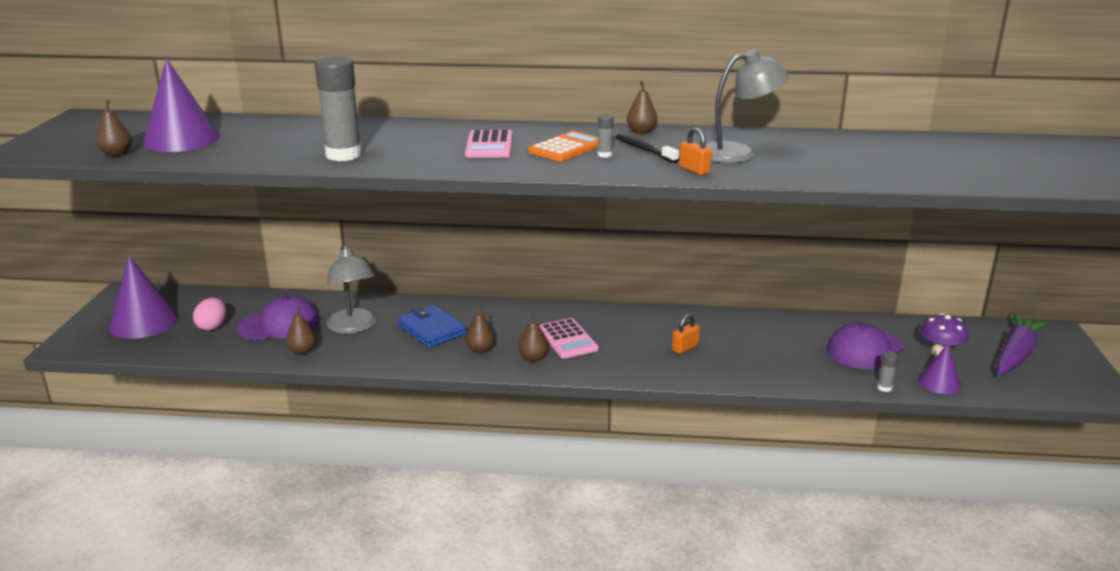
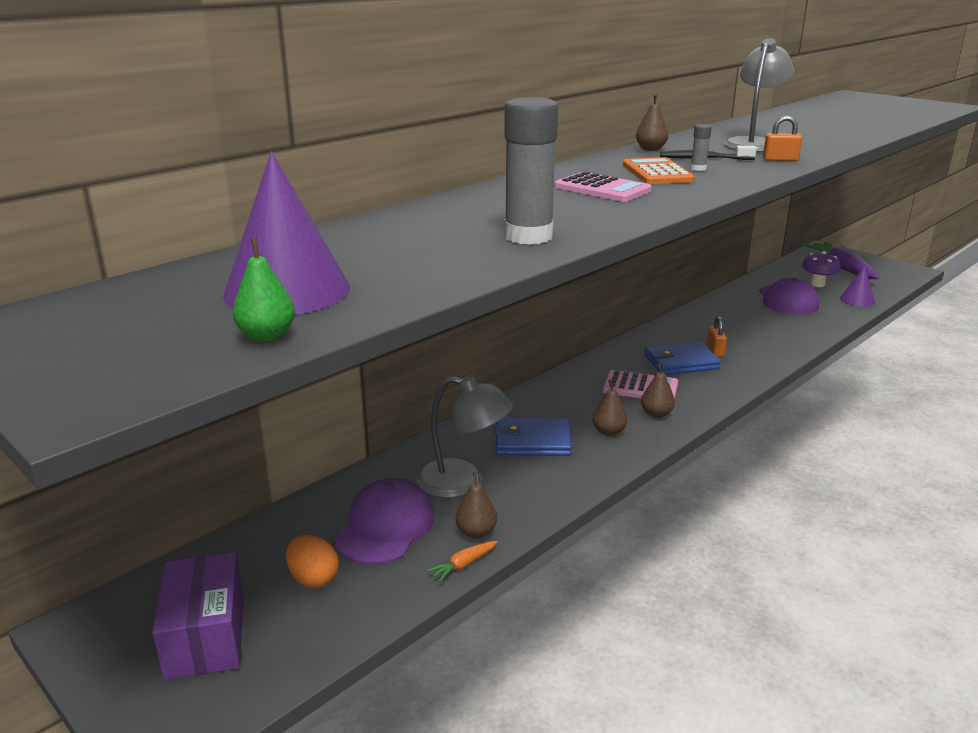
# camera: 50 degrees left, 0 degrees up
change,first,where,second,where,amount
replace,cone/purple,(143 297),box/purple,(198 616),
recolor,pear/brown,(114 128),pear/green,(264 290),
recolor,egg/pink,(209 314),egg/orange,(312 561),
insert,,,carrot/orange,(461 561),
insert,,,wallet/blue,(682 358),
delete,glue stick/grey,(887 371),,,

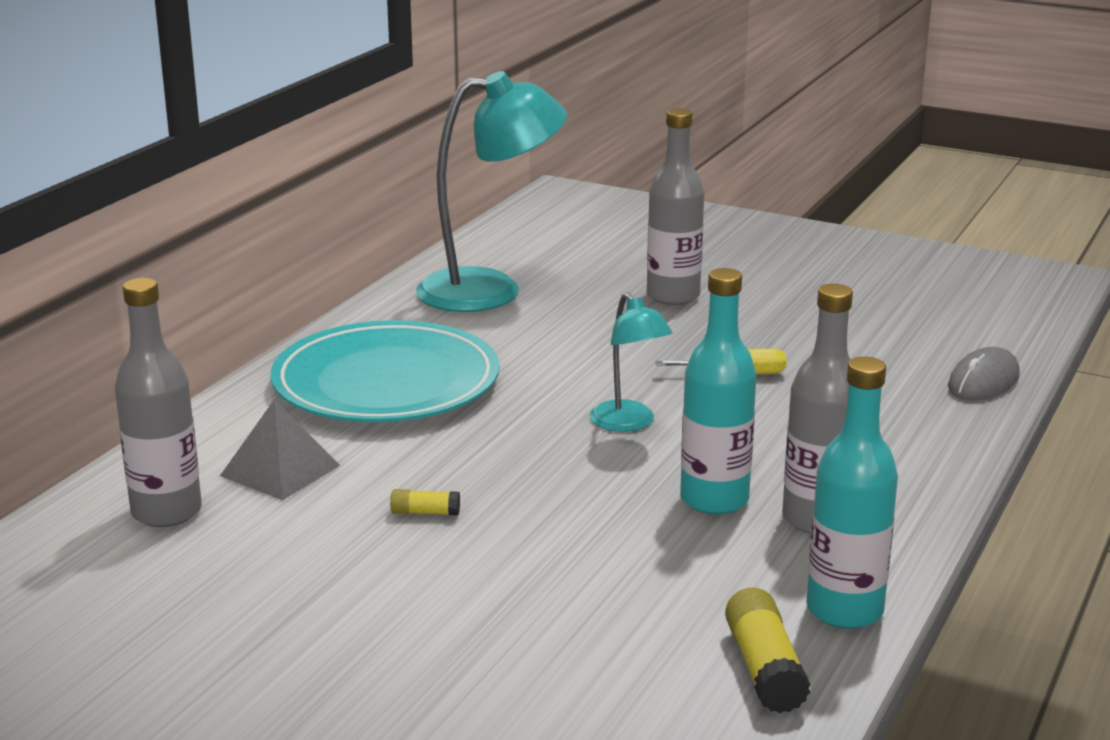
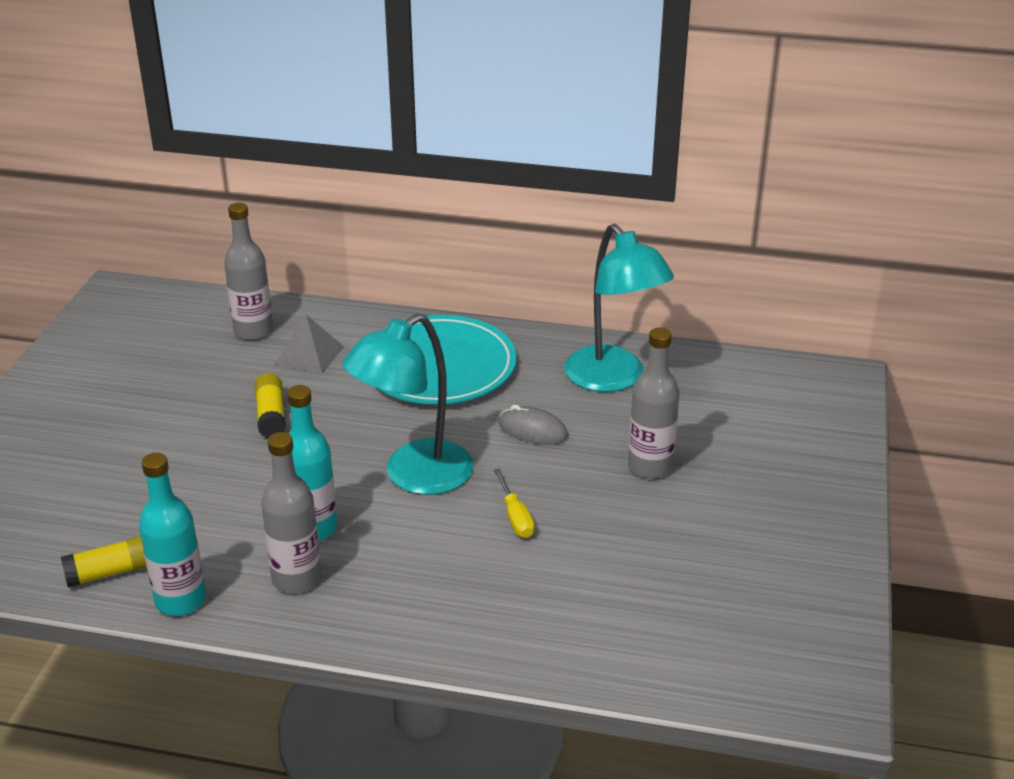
# camera: 75 degrees right, 10 degrees up
change,first,where,second,where,amount
resize,glue stick/yellow,(425 502),,(270 405),x1.85
resize,lamp/turquoise,(631 362),,(408 404),x1.87
move,mouse/grey,(984 373),,(533 425),

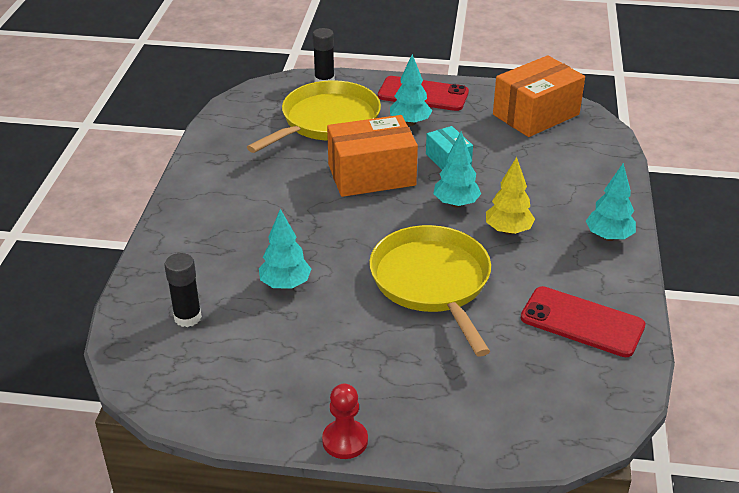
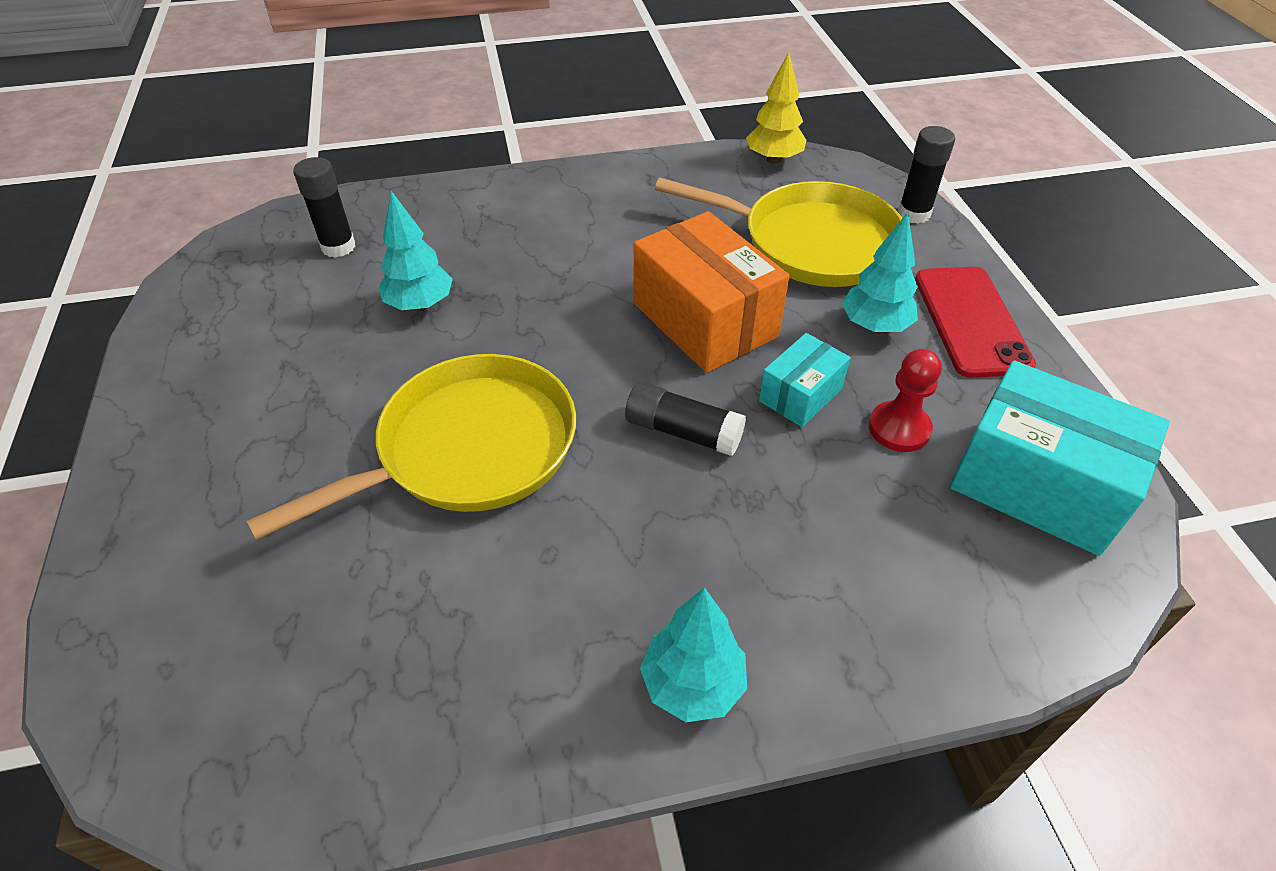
# camera: 70 degrees right, 10 degrees up
change,first,where,second,where,amount
replace,tree/turquoise,(457 170),glue stick/black,(685 419),
move,tree/yellow,(510 196),,(776 108),
move,pawn/red,(345 421),,(905 400),
recolor,box/orange,(539 96),box/turquoise,(1060 458),
delete,phone/red,(583 321),,,

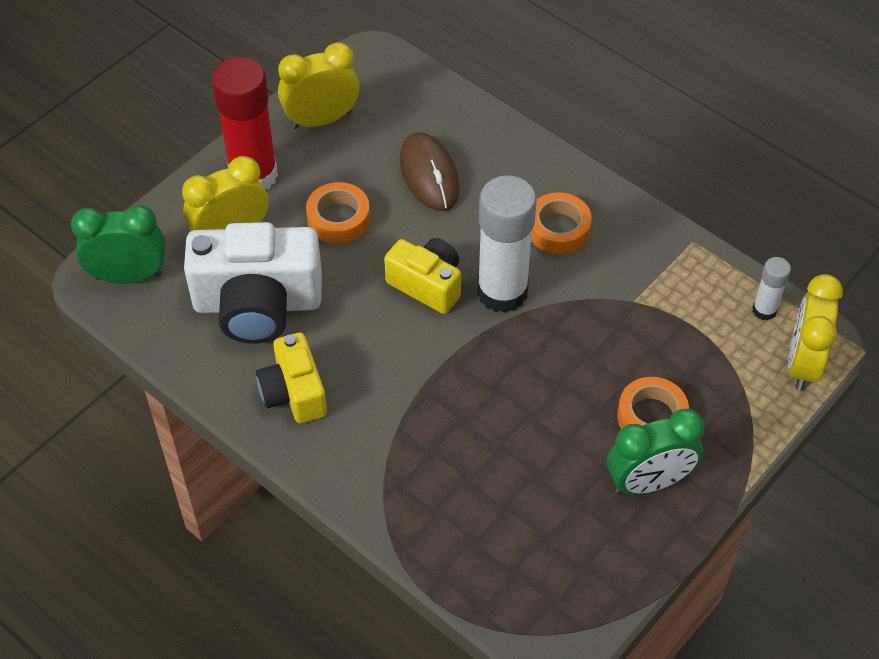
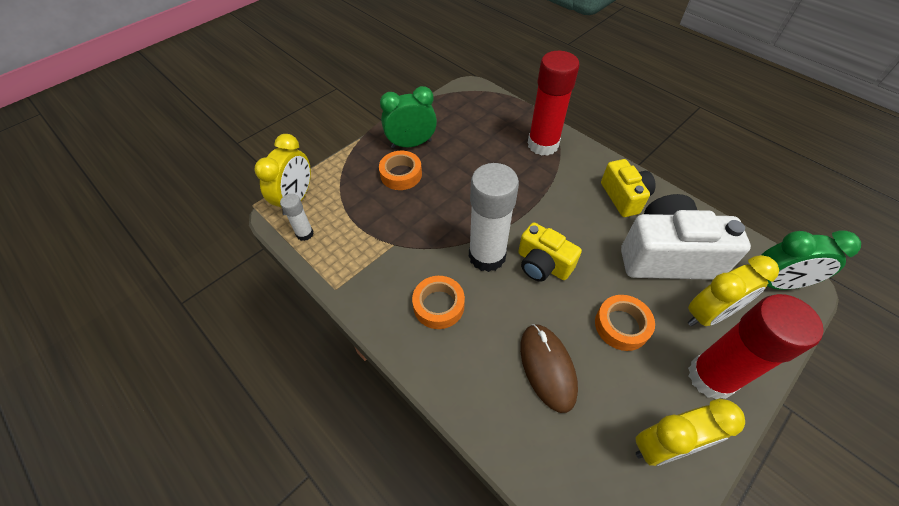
# camera: 175 degrees left, 0 degrees up
change,first,where,second,where,amount
insert,,,glue stick/red,(553 103),

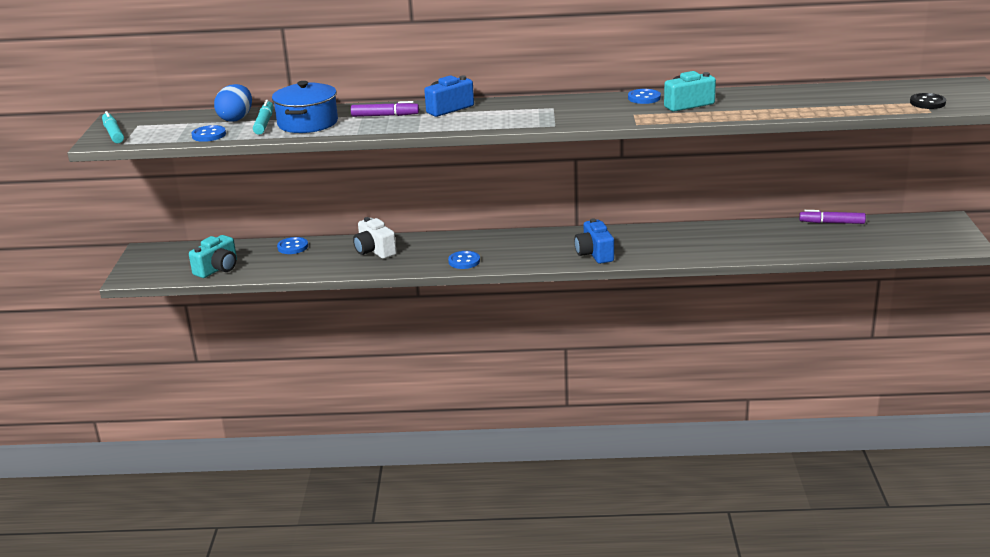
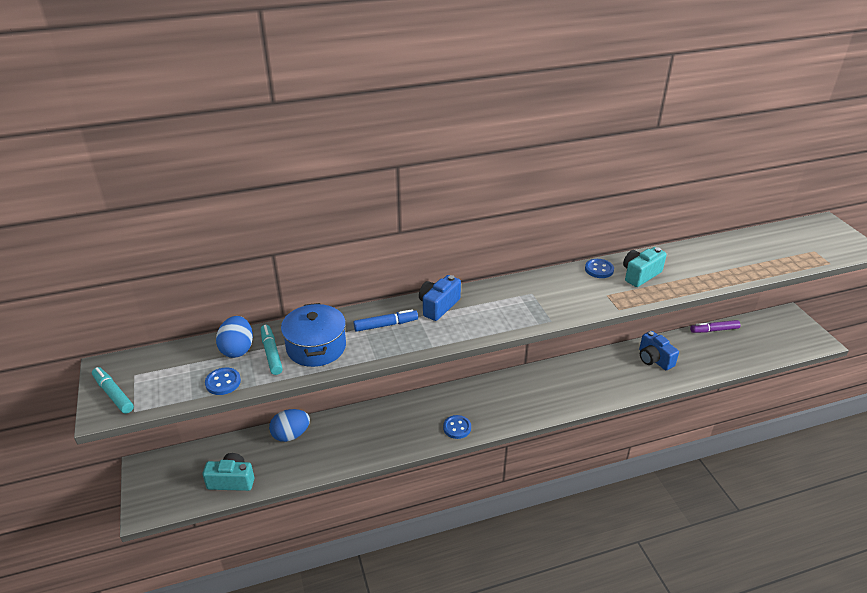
# camera: 20 degrees left, 10 degrees up
change,first,where,second,where,amount
rotate,camera/turquoise,(213 256),,(228 472),105 degrees counterclockwise
replace,button/blue,(292 245),egg/blue,(289 425),
recolor,marker/purple,(385 109),marker/blue,(385 320),
move,camera/blue,(594 241),,(659 350),
delete,camera/white,(375 238),,,
delete,button/black,(928 101),,,

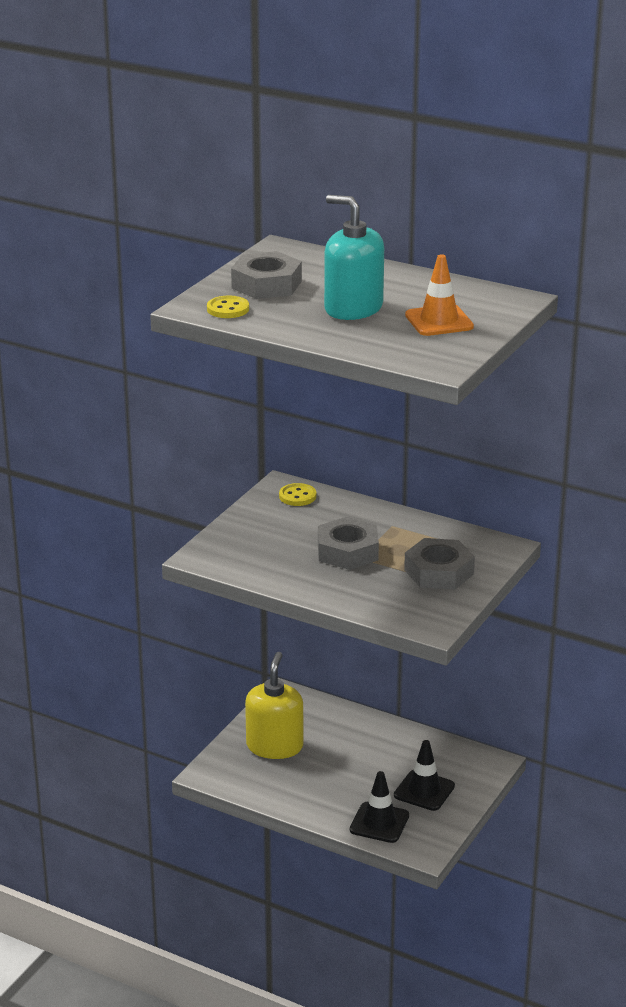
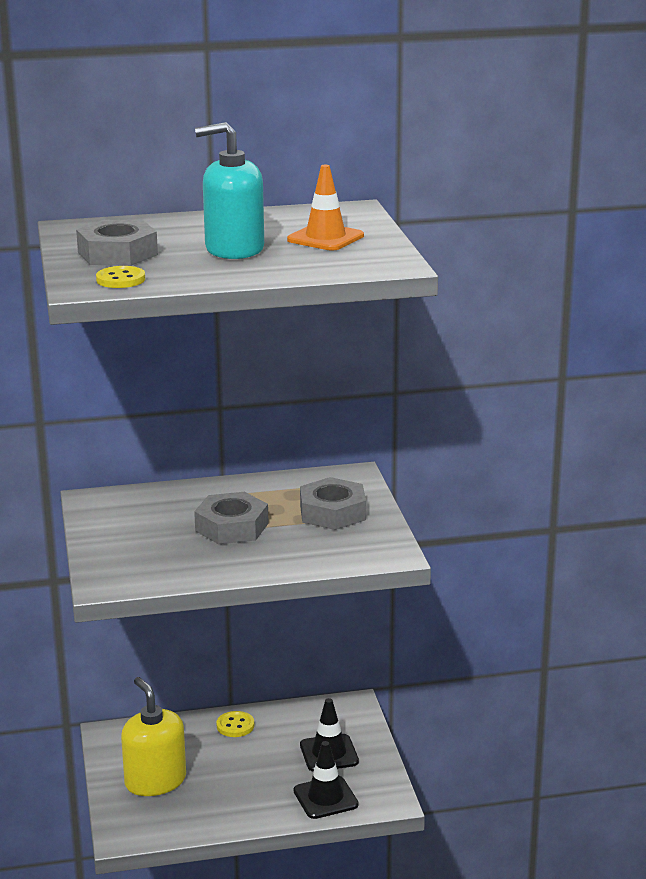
# camera: 40 degrees left, 5 degrees down
change,first,where,second,where,amount
move,button/yellow,(297 494),,(235 724),

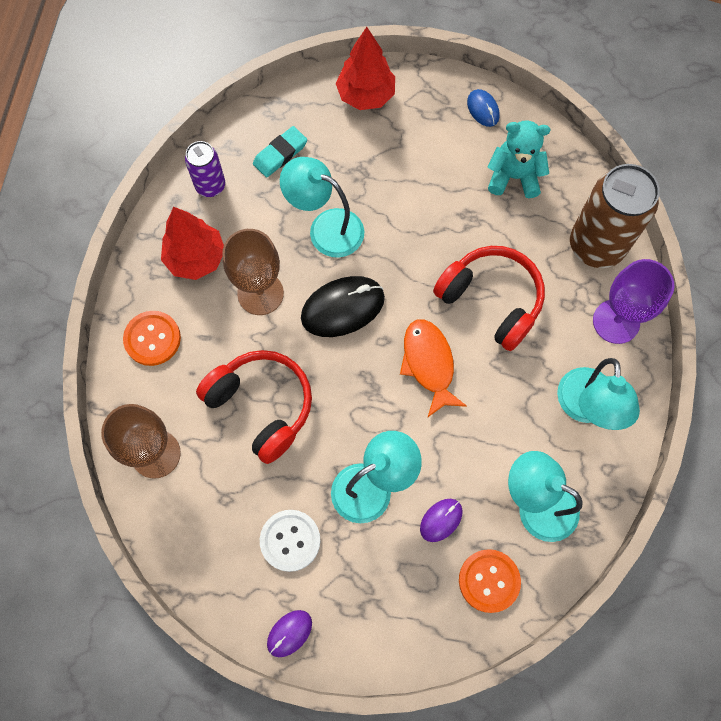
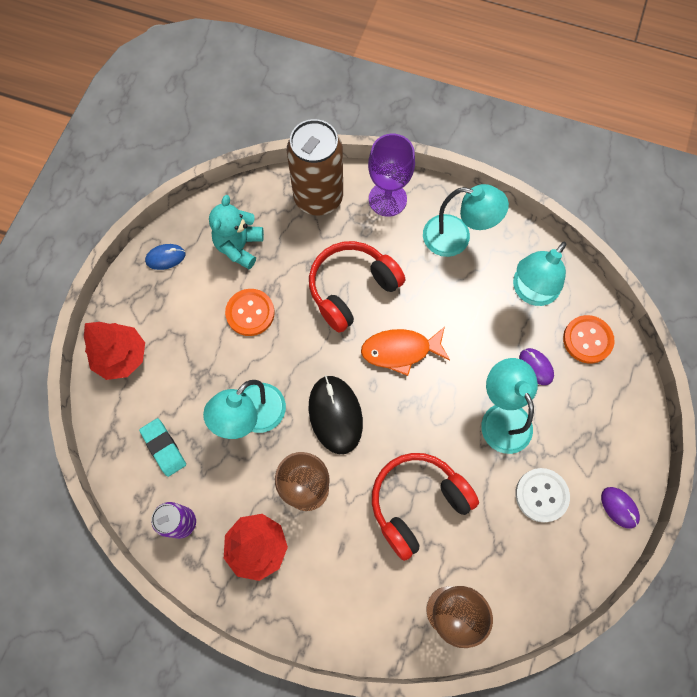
# camera: 80 degrees left, 0 degrees up
change,first,where,second,where,amount
move,button/orange,(152 338),,(250 312),

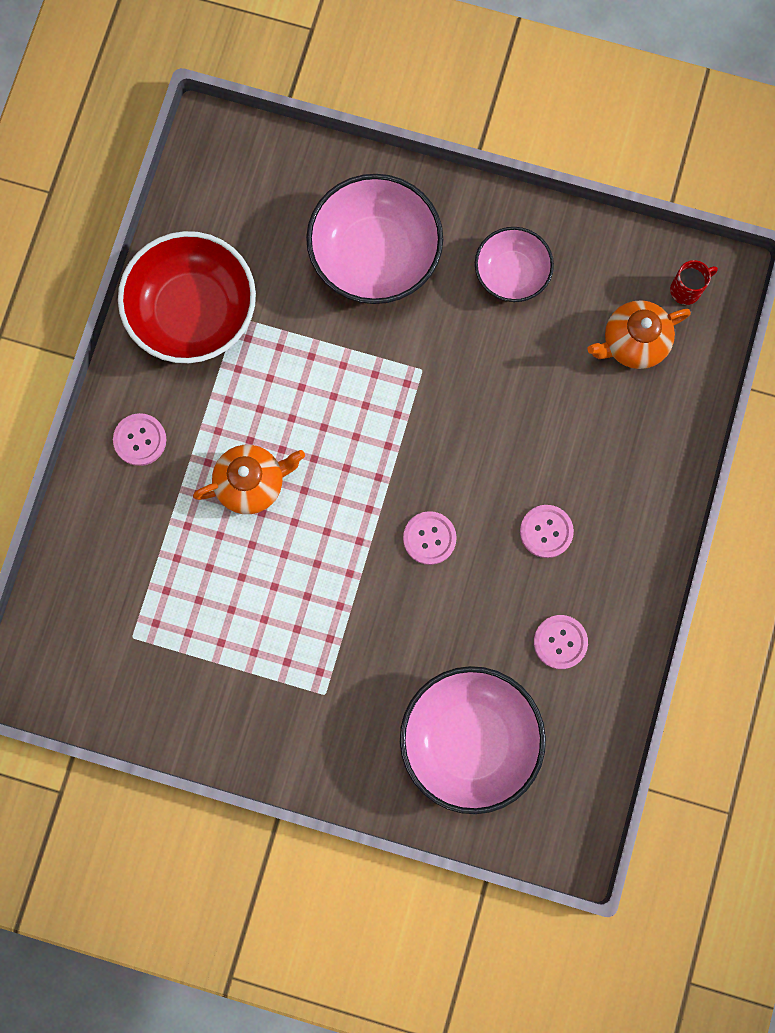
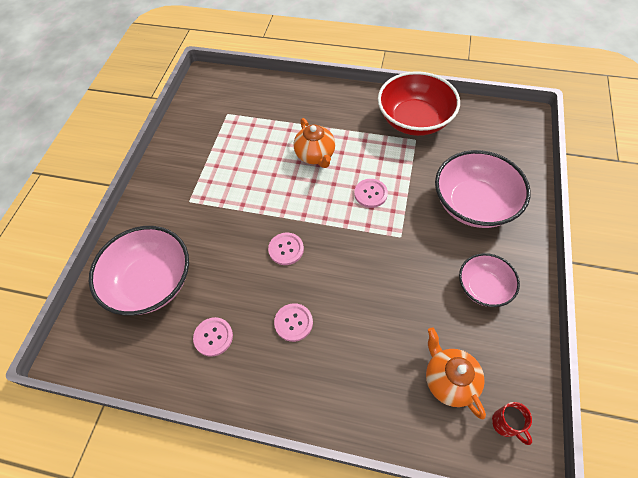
# camera: 90 degrees right, 20 degrees down
change,first,where,second,where,amount
move,button/pink,(139 439),,(371 193),

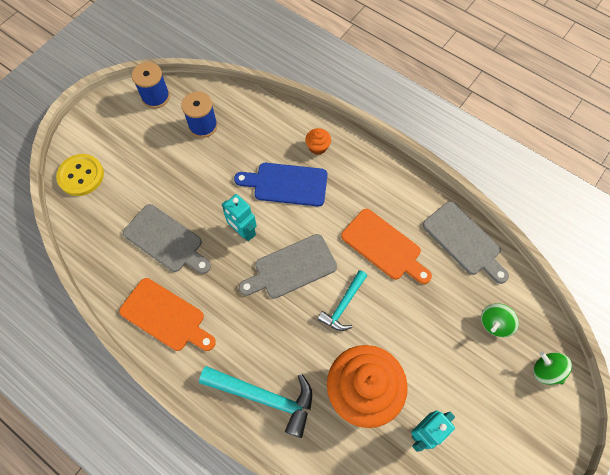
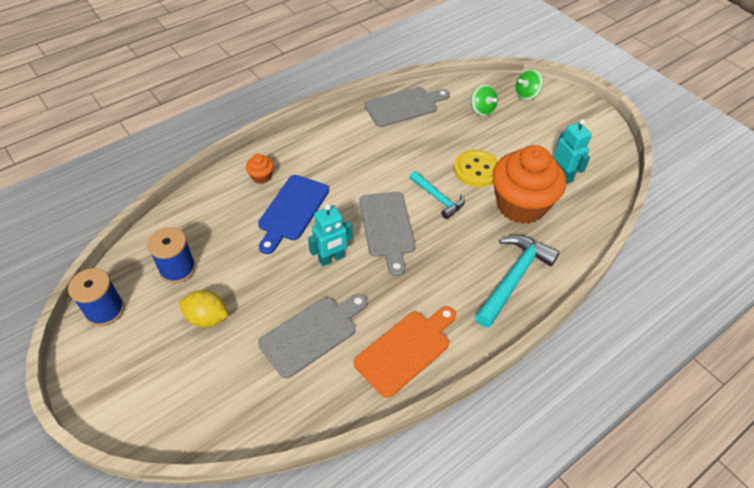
# camera: 75 degrees left, 15 degrees down
change,first,where,second,where,amount
insert,,,lemon/yellow,(203 308),
move,button/yellow,(80 175),,(476 168),
delete,cutting board/orange,(386 246),,,

